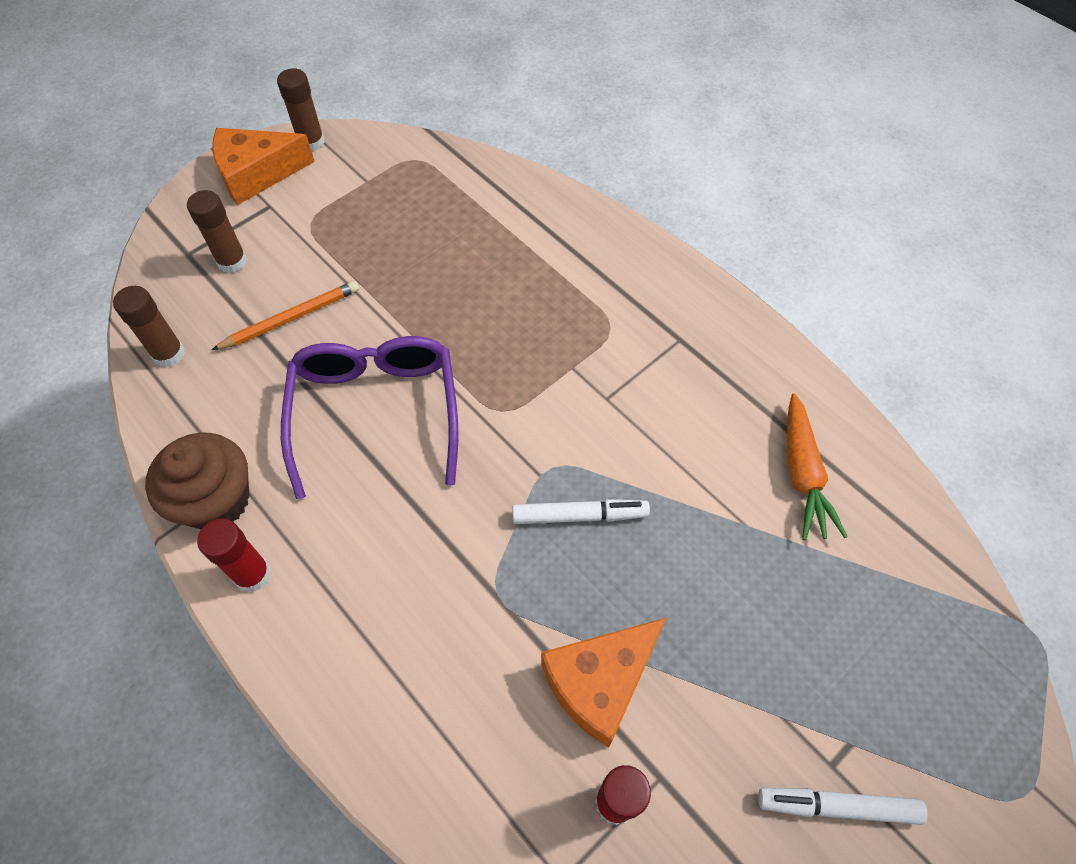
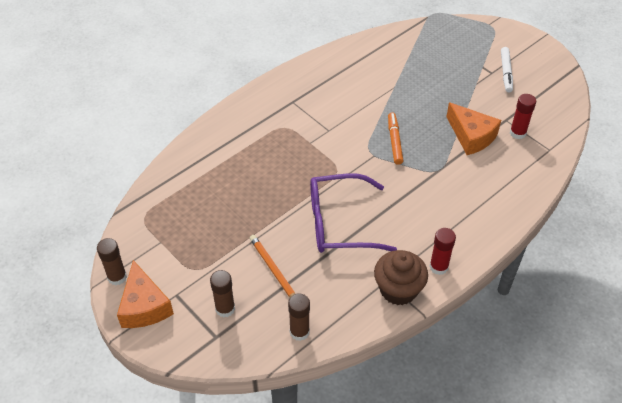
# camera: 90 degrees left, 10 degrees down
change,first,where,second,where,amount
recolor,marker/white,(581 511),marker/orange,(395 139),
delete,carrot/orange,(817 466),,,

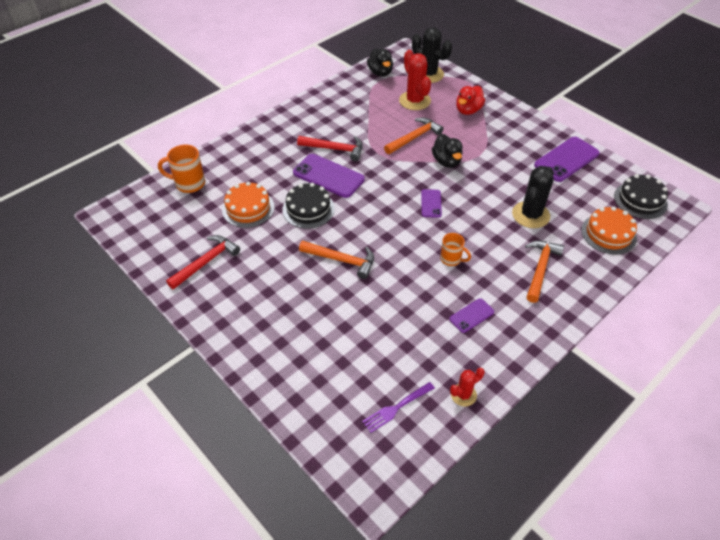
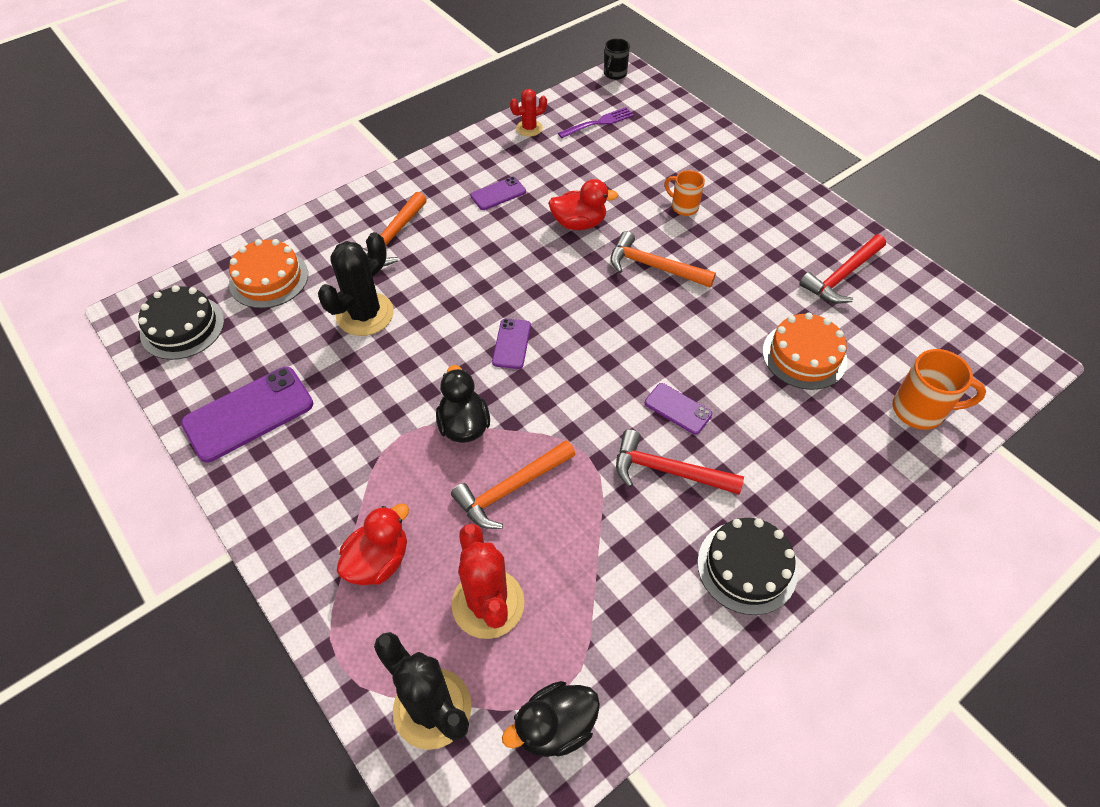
# camera: 175 degrees left, 5 degrees up
change,first,where,second,where,amount
rotate,duck/black,(380 62),,(551 719),105 degrees counterclockwise
insert,,,duck/red,(583 204),
insert,,,mug/black,(617 59),
resize,phone/purple,(329 176),,(678 409),x0.53
move,mug/orange,(455 249),,(685 193),
move,cake/black,(308 205),,(747 566),

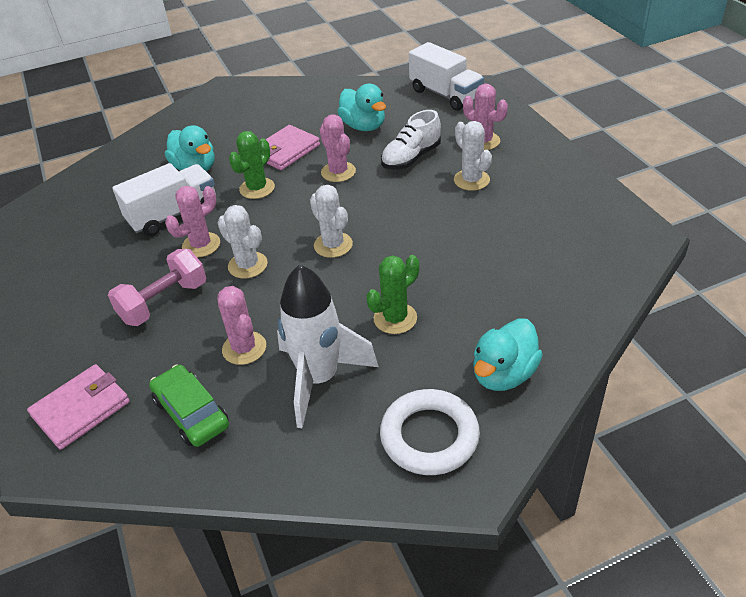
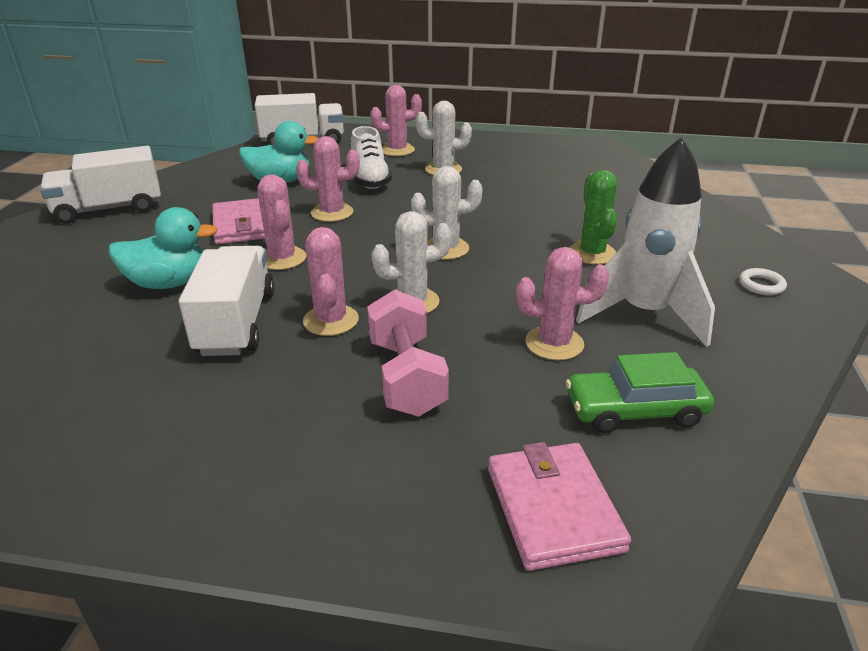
# camera: 60 degrees left, 10 degrees down
change,first,where,second,where,amount
insert,,,truck/white,(100 185),
recolor,cactus/green,(252 165),cactus/pink,(282 222),
resize,ring/white,(430 432),,(763 281),x0.44
delete,duck/turquoise,(508 354),,,

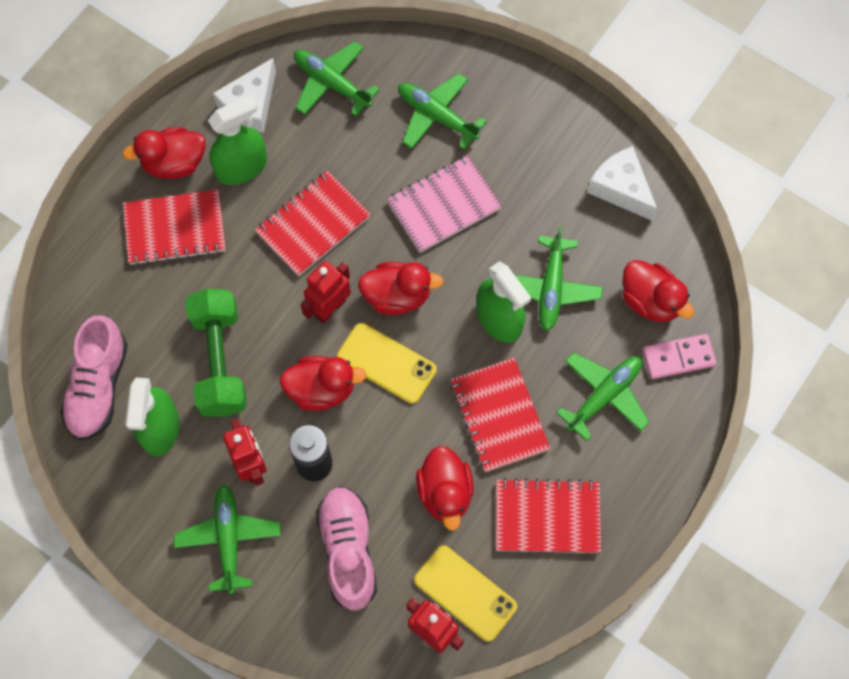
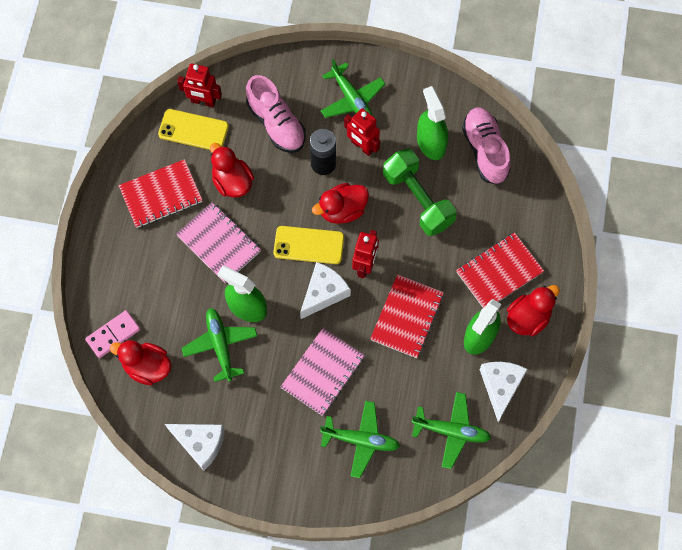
# camera: 155 degrees right, 0 degrees up
change,first,where,second,where,amount
recolor,notebook/red,(500 415),notebook/pink,(218 242),
replace,duck/red,(401 288),cheese/white,(325 290),
delete,plane/green,(603 397),,,

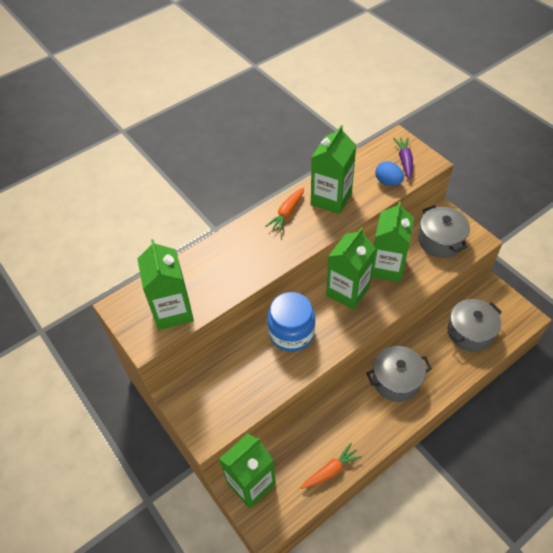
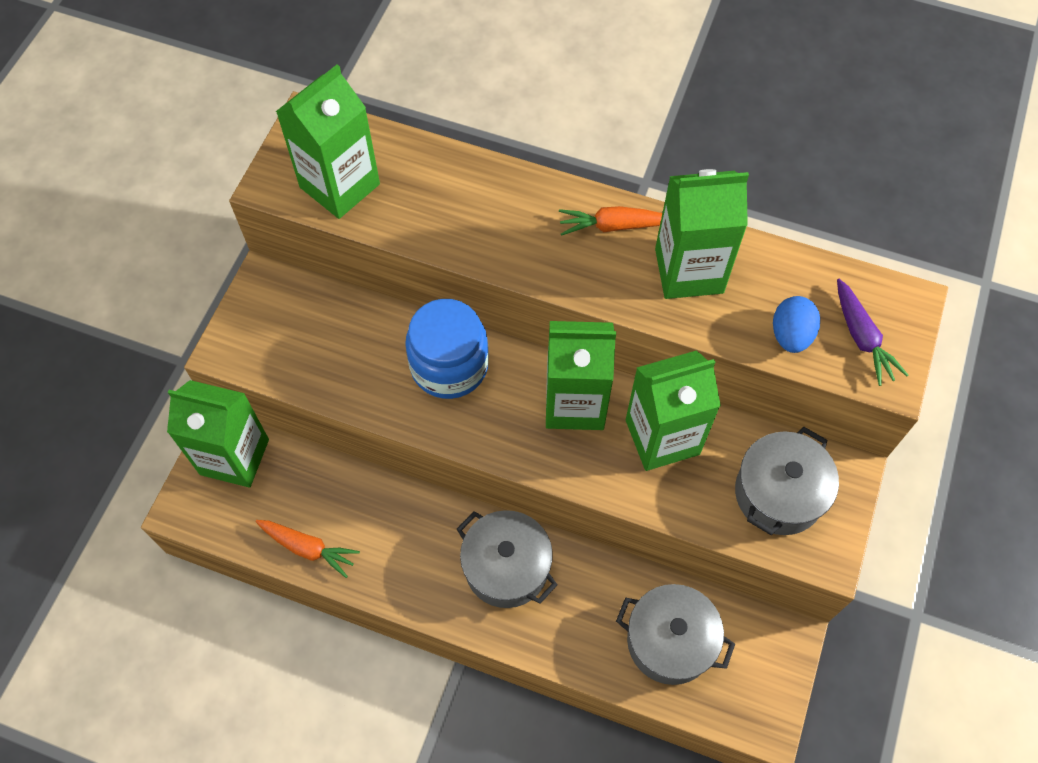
# camera: 55 degrees right, 10 degrees up
change,first,where,second,where,amount
rotate,carrot/purple,(403 158),,(872 332),105 degrees clockwise

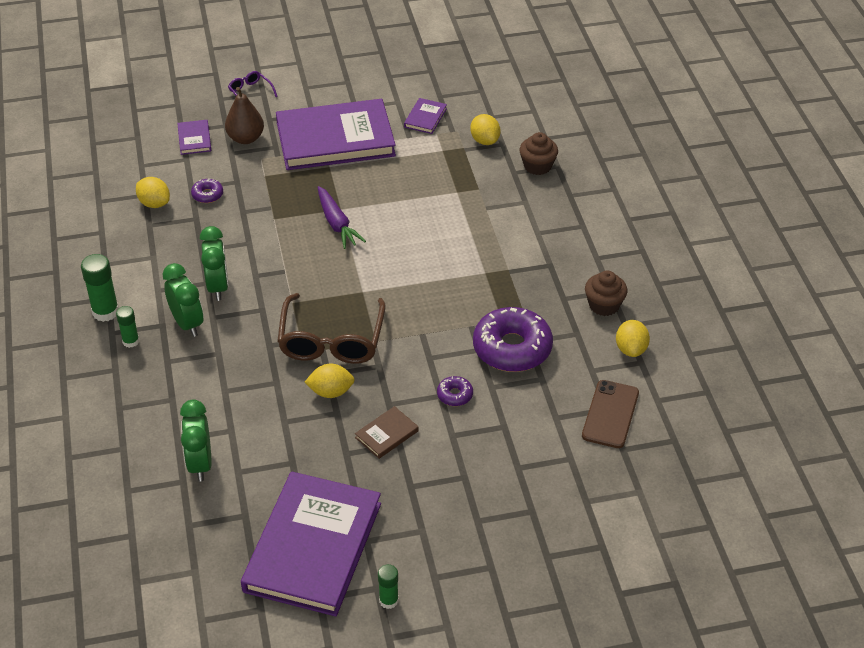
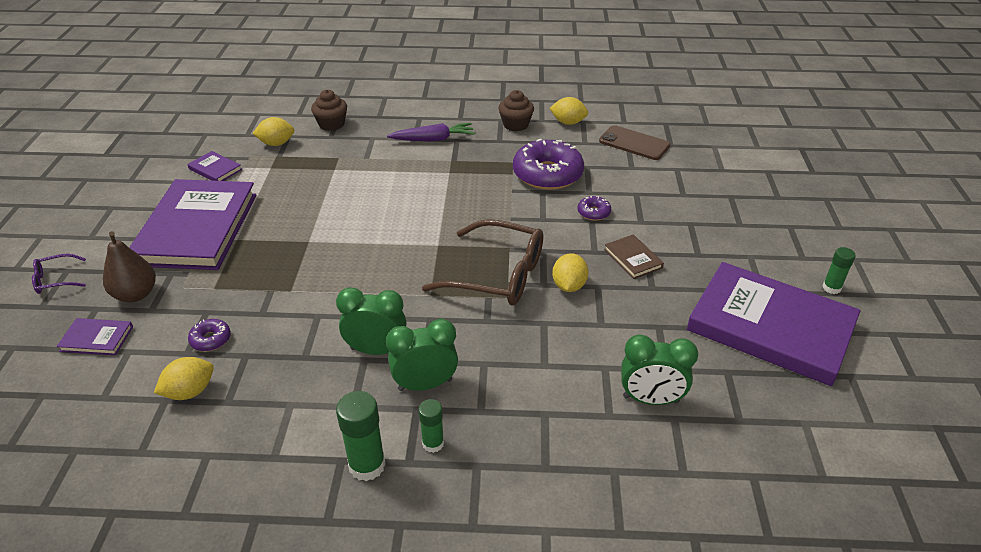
# camera: 75 degrees left, 5 degrees down
change,first,where,second,where,amount
move,carrot/purple,(342 217),,(431 132),

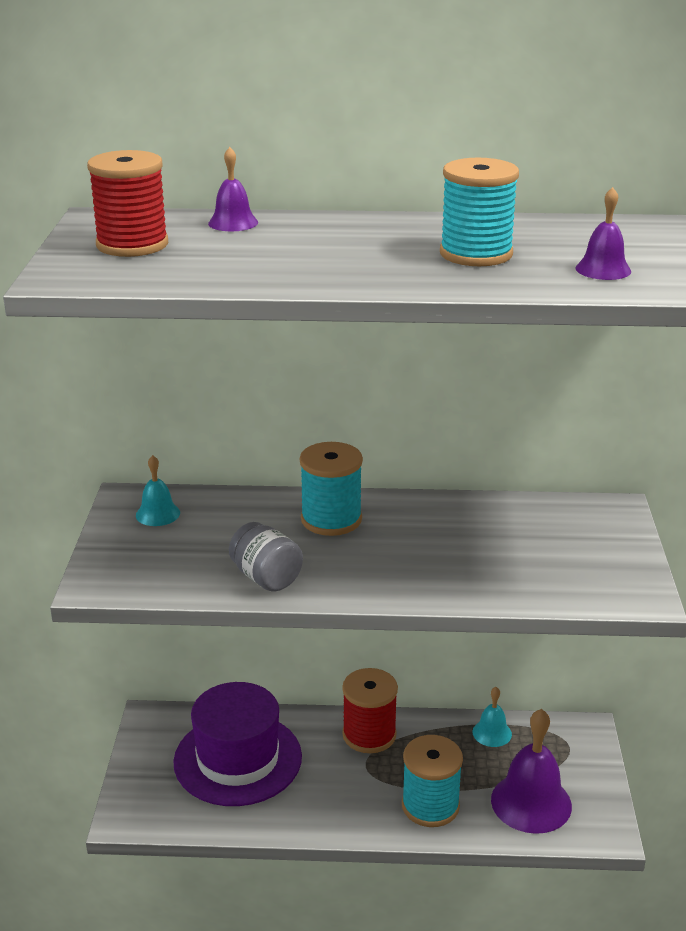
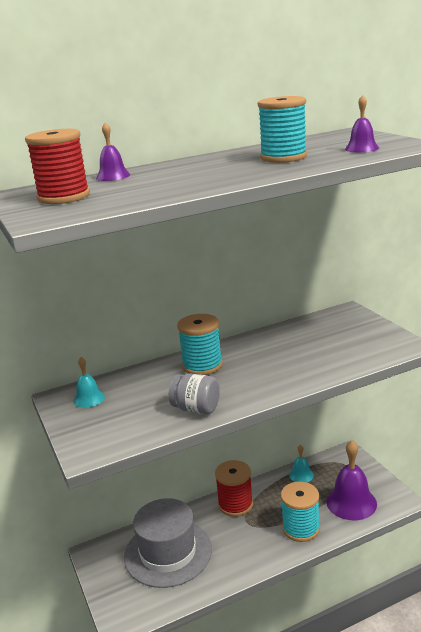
# camera: 25 degrees left, 5 degrees down
change,first,where,second,where,amount
recolor,hat/purple,(237 744),hat/grey,(168 543),

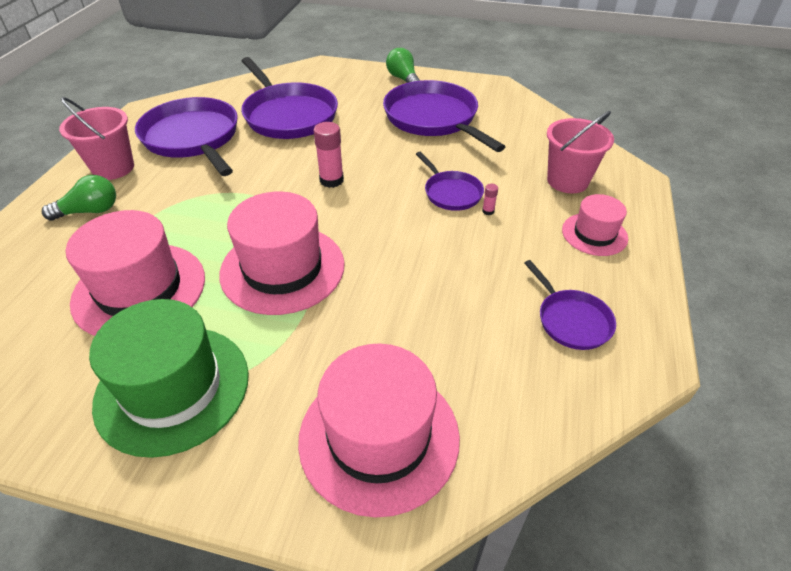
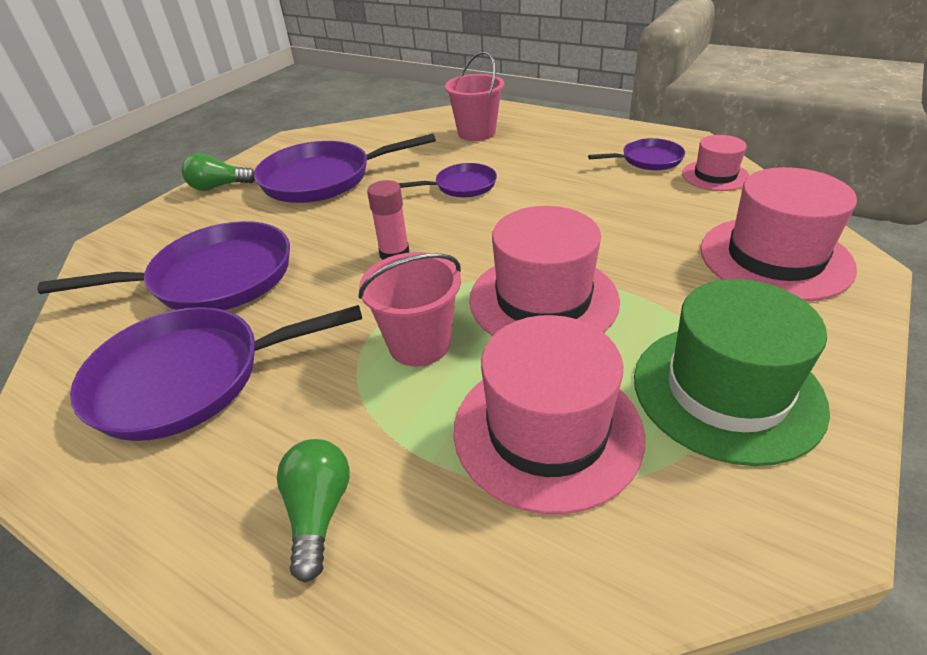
# camera: 70 degrees left, 5 degrees down
change,first,where,second,where,amount
move,bucket/pink,(96 138),,(409 309),
move,hat/pink,(595 225),,(716 163),
delete,glue stick/pink,(490 199),,,

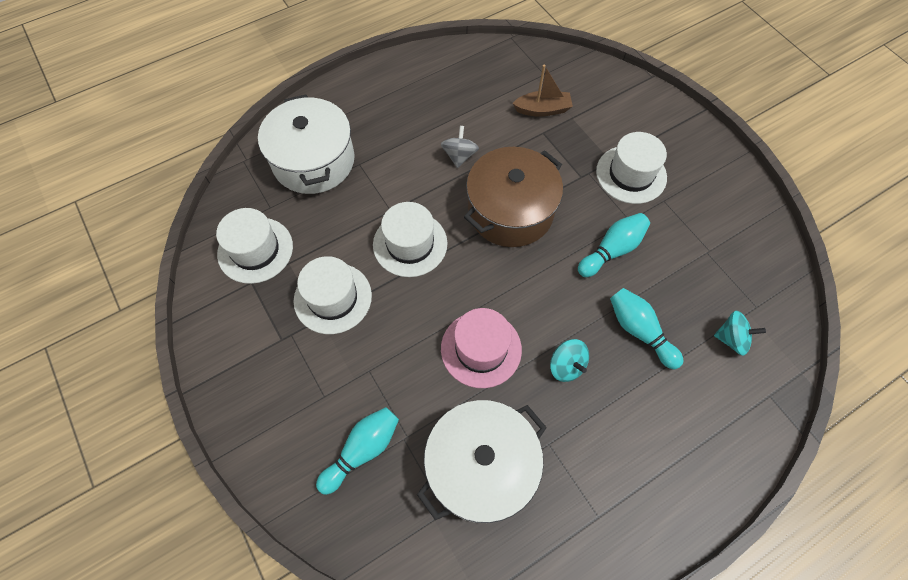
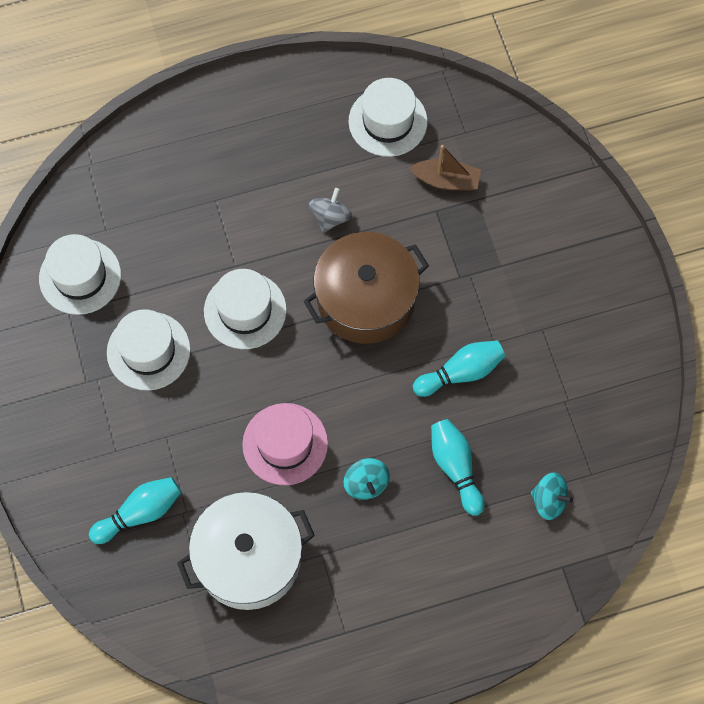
# camera: 15 degrees right, 5 degrees up
change,first,where,second,where,amount
move,hat/white,(631 168),,(388 117),
delete,pot/white,(306 144),,,

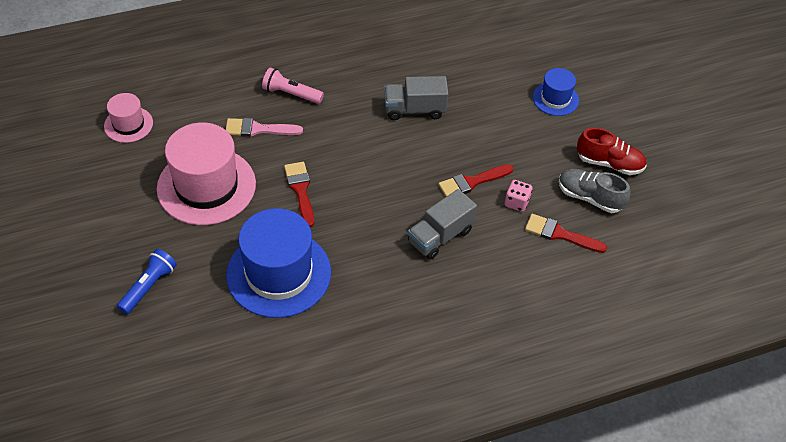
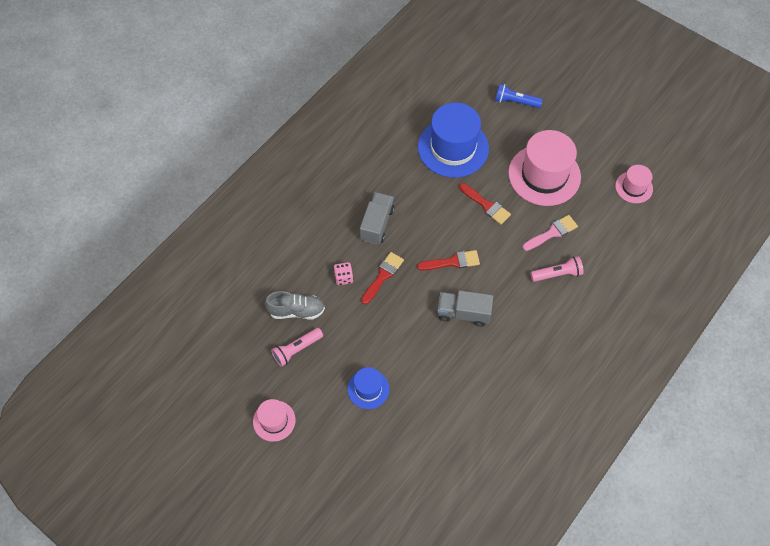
# camera: 150 degrees right, 10 degrees up
change,first,where,second,where,amount
insert,,,hat/pink,(274 420),
replace,shoe/red,(612 151),flashlight/pink,(297 347),
move,brush/red,(566 233),,(448 260),
rotate,truck/grey,(416 98),,(465 308),135 degrees counterclockwise
rotate,flashlight/blue,(147 281),,(519 96),105 degrees clockwise

